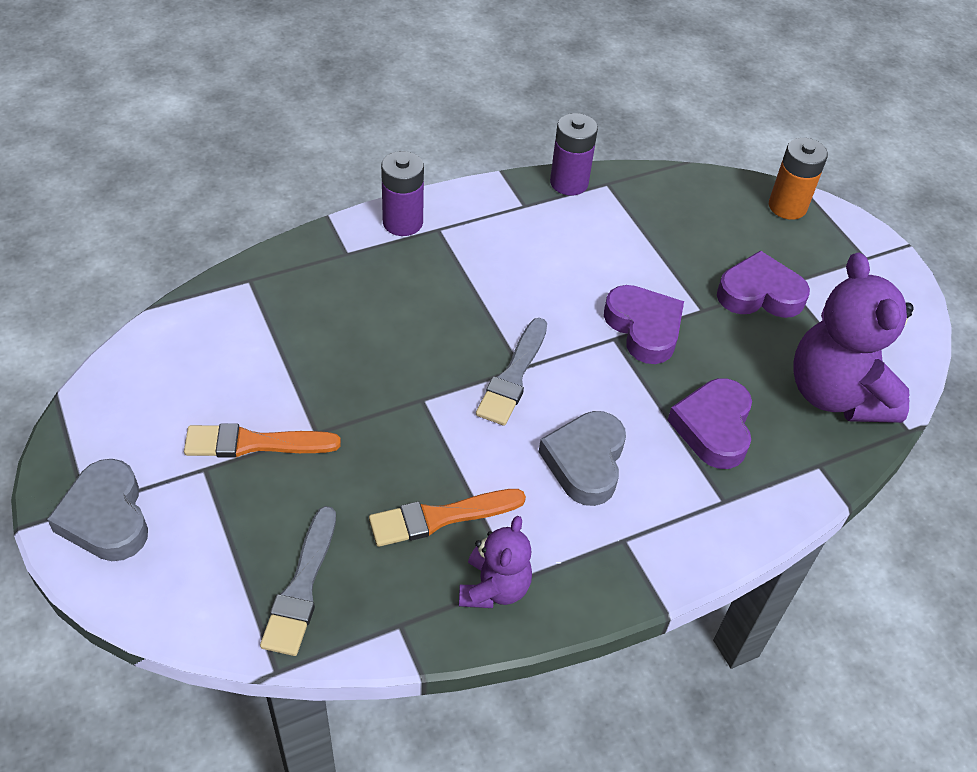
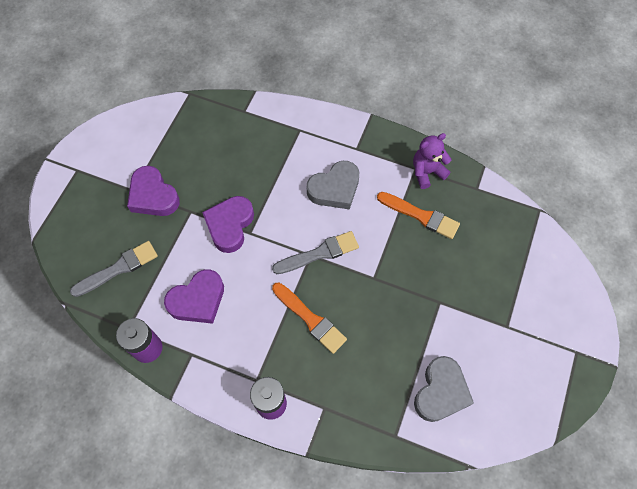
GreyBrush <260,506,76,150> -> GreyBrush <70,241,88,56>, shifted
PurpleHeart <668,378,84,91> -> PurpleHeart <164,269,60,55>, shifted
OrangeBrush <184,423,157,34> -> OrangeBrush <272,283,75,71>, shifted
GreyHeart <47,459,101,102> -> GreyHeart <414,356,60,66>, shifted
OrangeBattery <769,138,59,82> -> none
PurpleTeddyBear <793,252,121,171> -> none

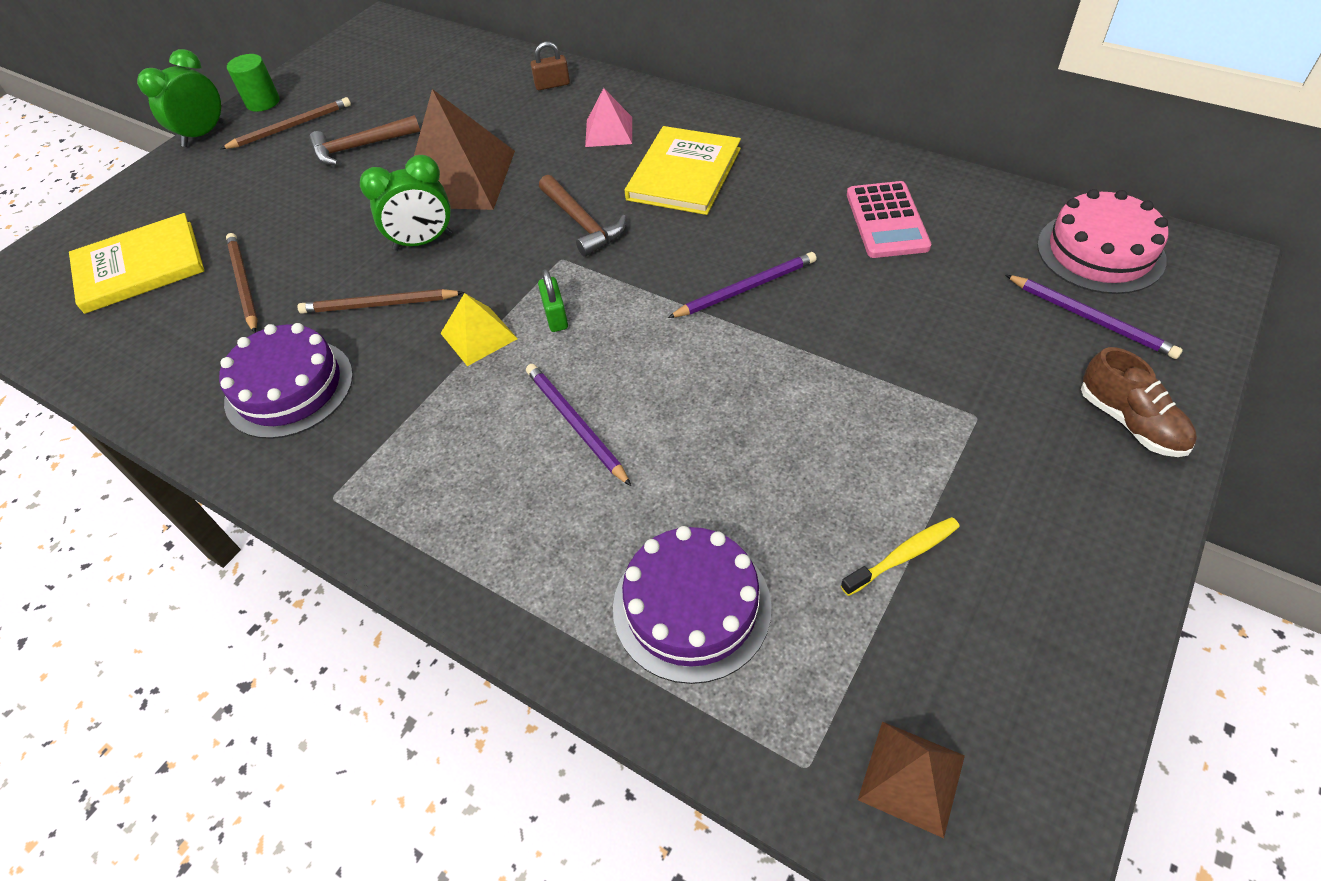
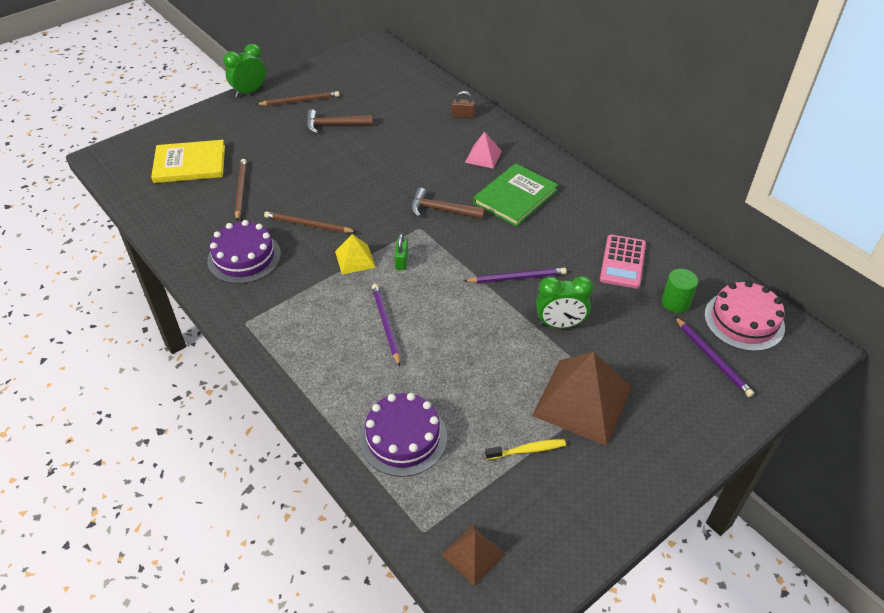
BrownHammer <539,175,87,82> -> BrownHammer <411,188,74,31>, 120 degrees clockwise
YellowBook <625,126,116,89> -> GreenBook <473,163,85,64>
BrownPyramid <414,89,101,121> -> BrownPyramid <532,352,100,94>, shifted
GreenClock <360,155,92,96> -> GreenClock <536,276,58,52>, shifted
GreenCylinder <227,54,53,58> -> GreenCylinder <662,269,36,44>, shifted
BrownShoe <1081,347,116,110> -> none

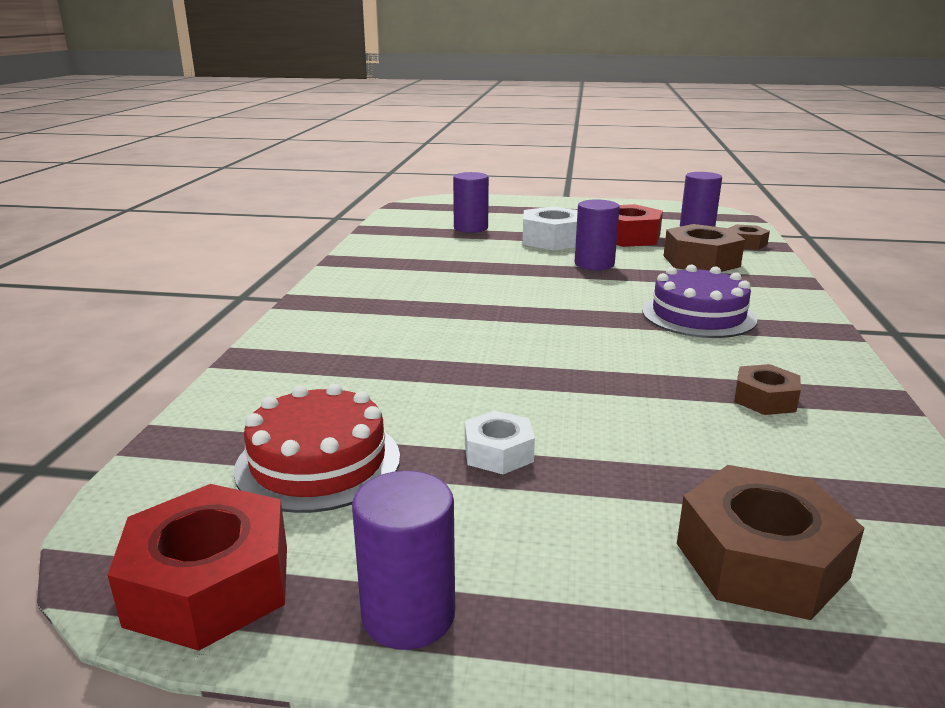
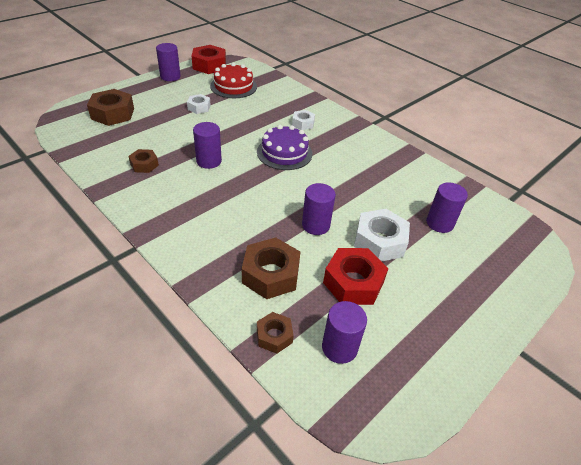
none -> PurpleCylinder <193,122,29,47>
PurpleCake <642,264,115,74> -> PurpleCake <257,125,55,45>, shifted
none -> WhiteNut <292,110,23,20>

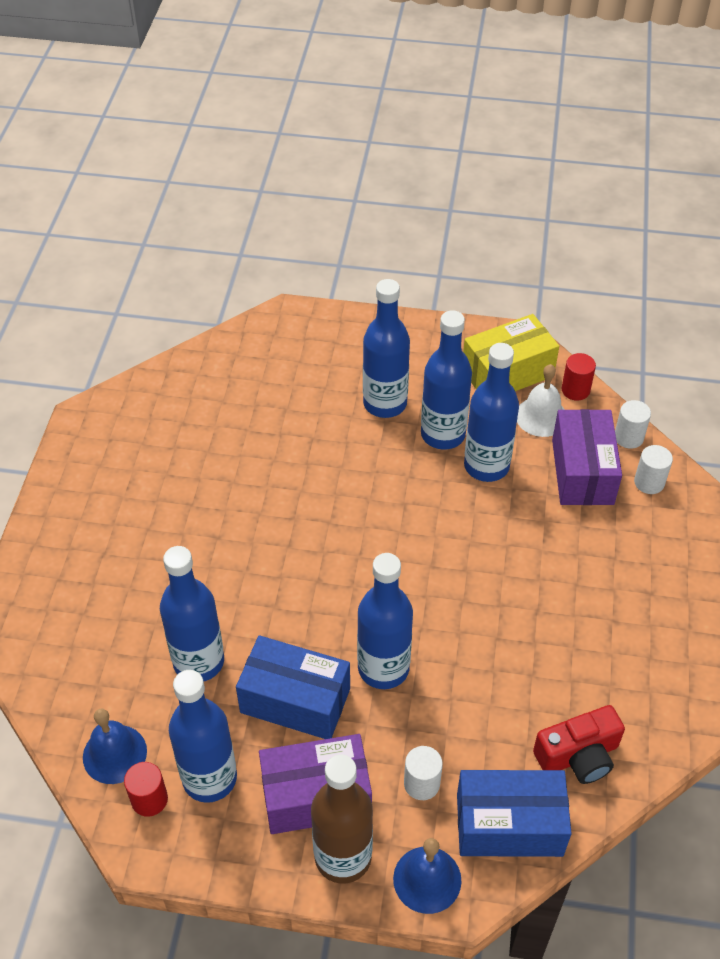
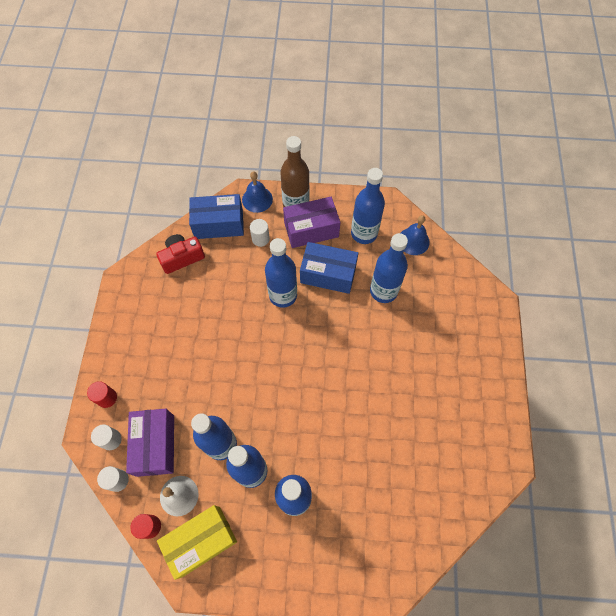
RedCylinder <124,762,44,55> -> RedCylinder <87,381,30,27>, shifted

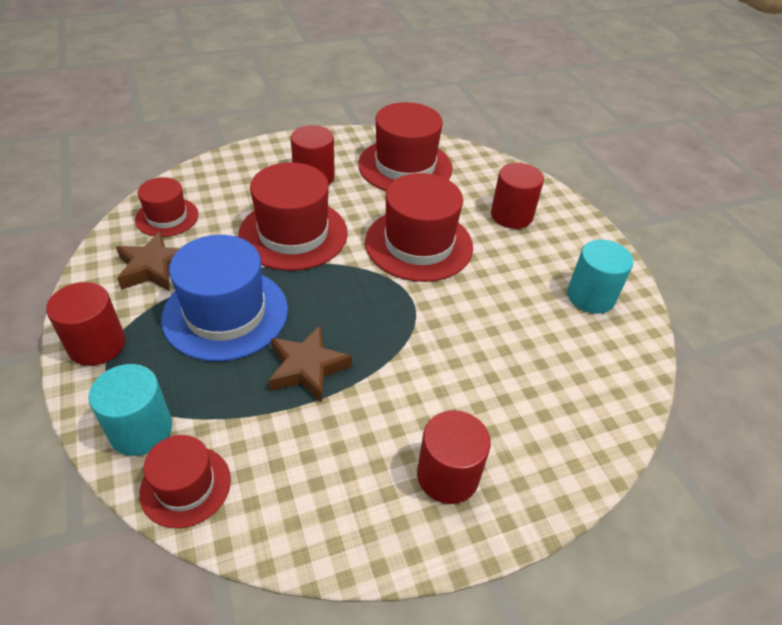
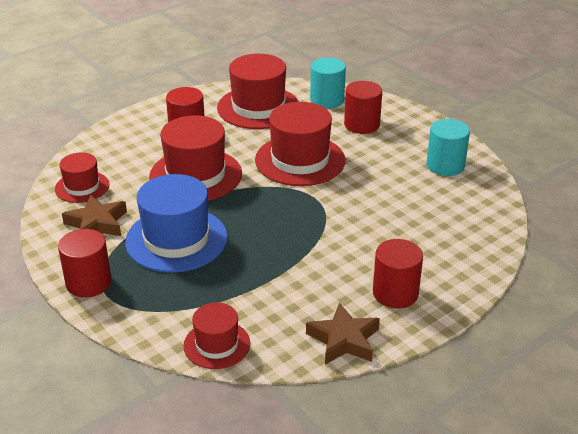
BrownStar <268,325,84,78> -> BrownStar <306,302,74,63>, shifted
TurquoiseCylinder <88,364,84,92> -> TurquoiseCylinder <310,57,36,51>, shifted

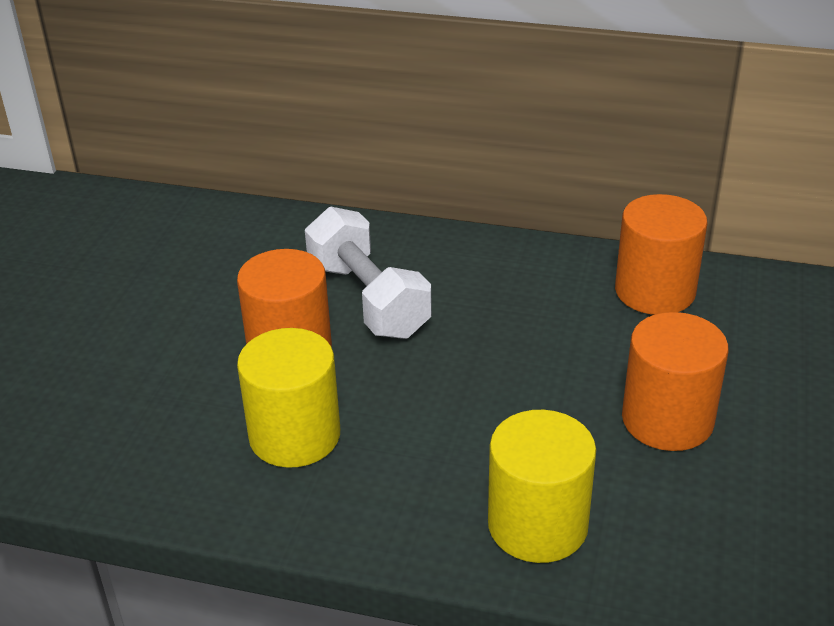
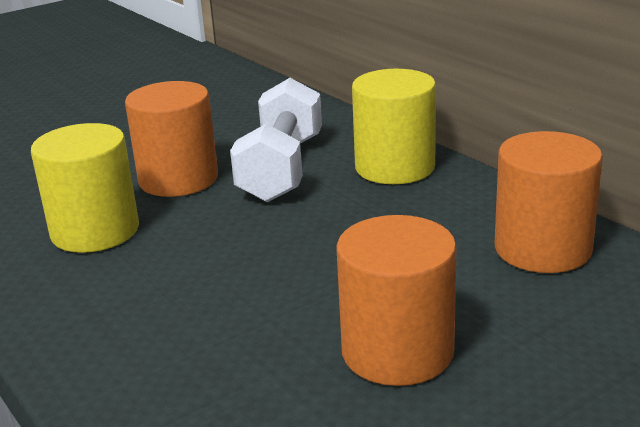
YellowCylinder <488,410,108,153> -> YellowCylinder <352,69,84,115>, shifted

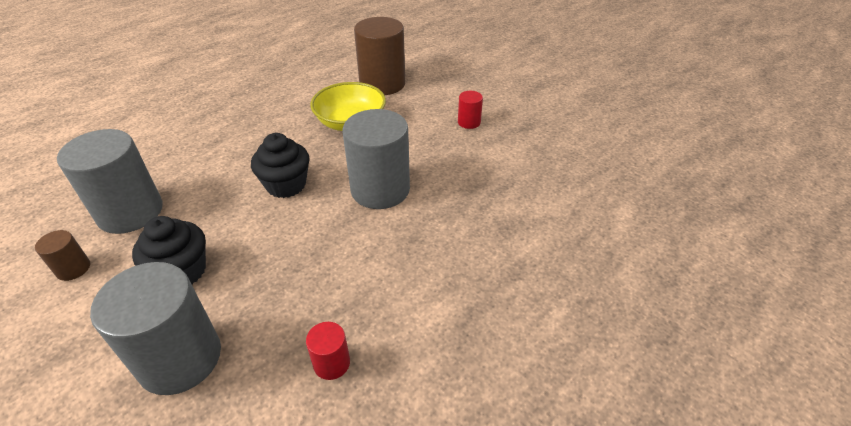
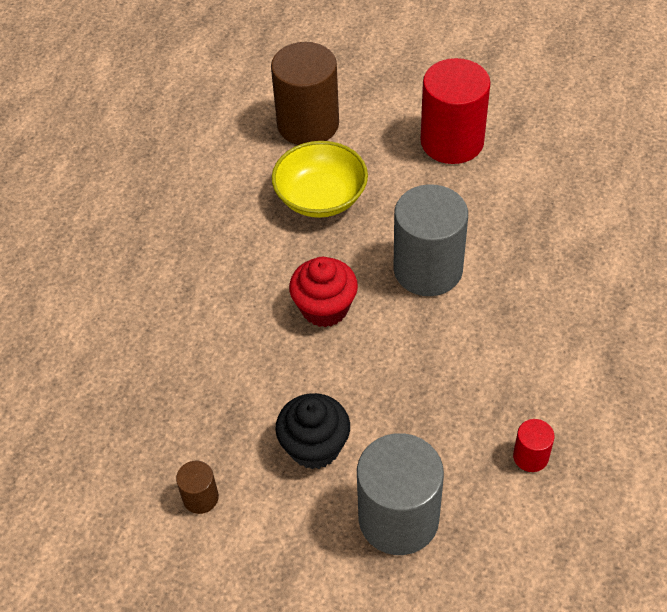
BlackCupcake <251,133,58,65> -> RedCupcake <289,257,69,70>
RedCylinder <458,91,25,38> -> RedCylinder <420,58,71,106>, x2.20
GreyCylinder <57,129,106,105> -> none

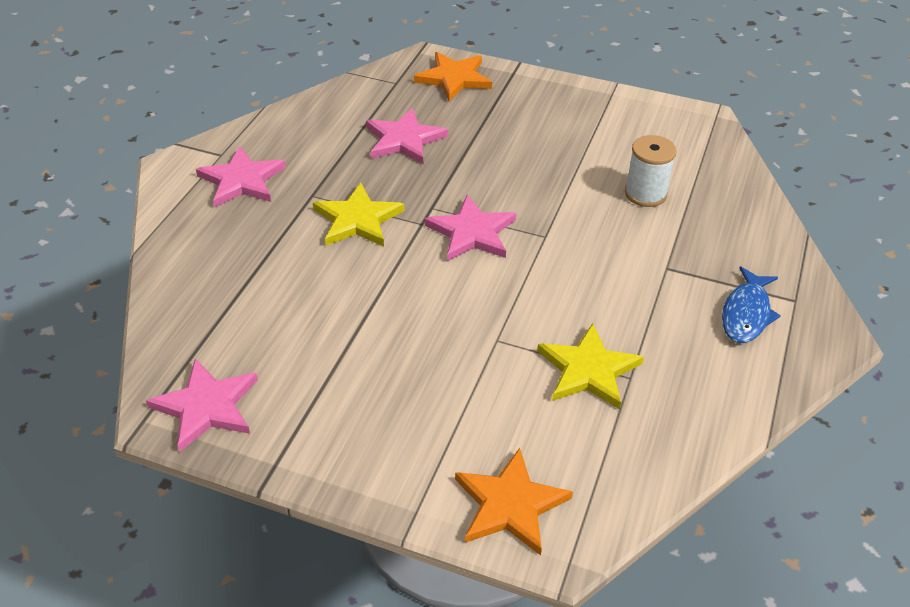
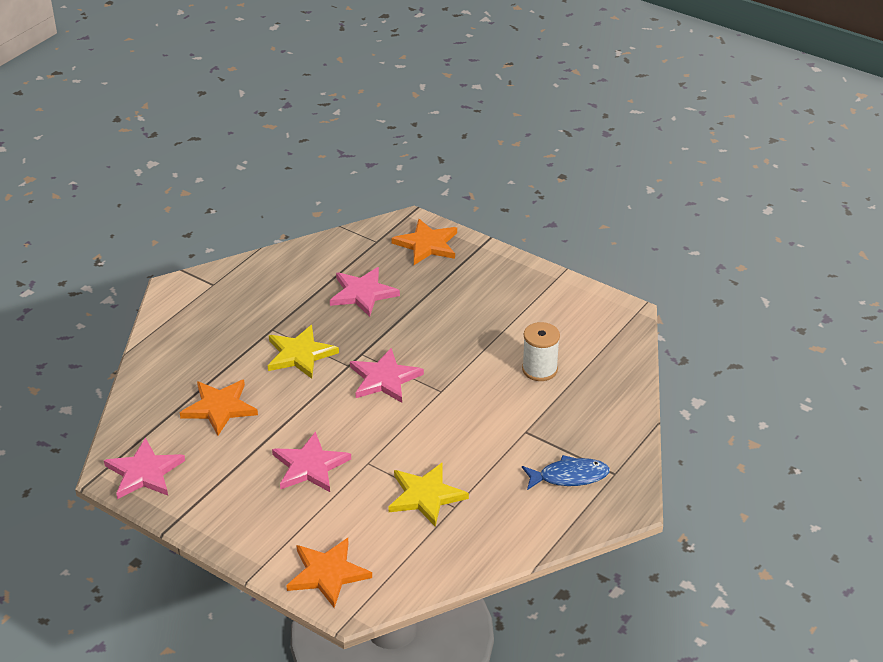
none -> OrangeStar <180,380,78,56>
PinkStar <196,146,90,62> -> PinkStar <272,431,79,61>, shifted
BlueFish <722,266,59,77> -> BlueFish <522,455,88,35>, 135 degrees counterclockwise

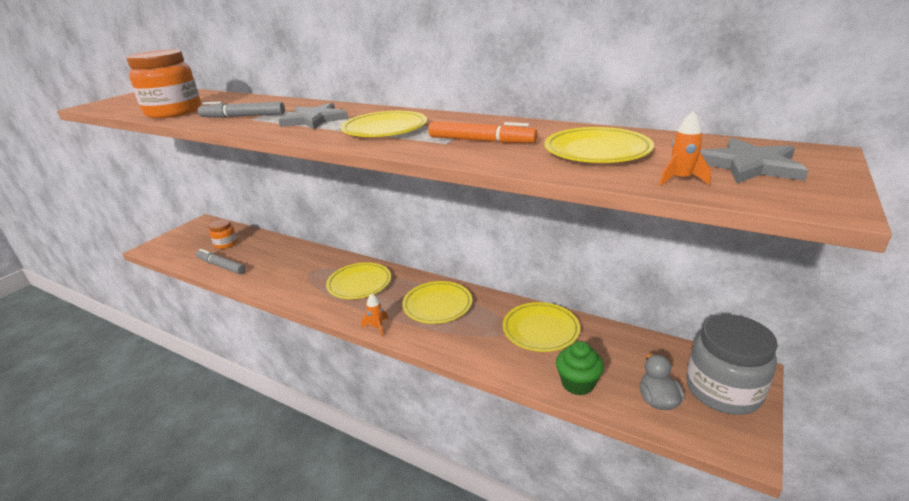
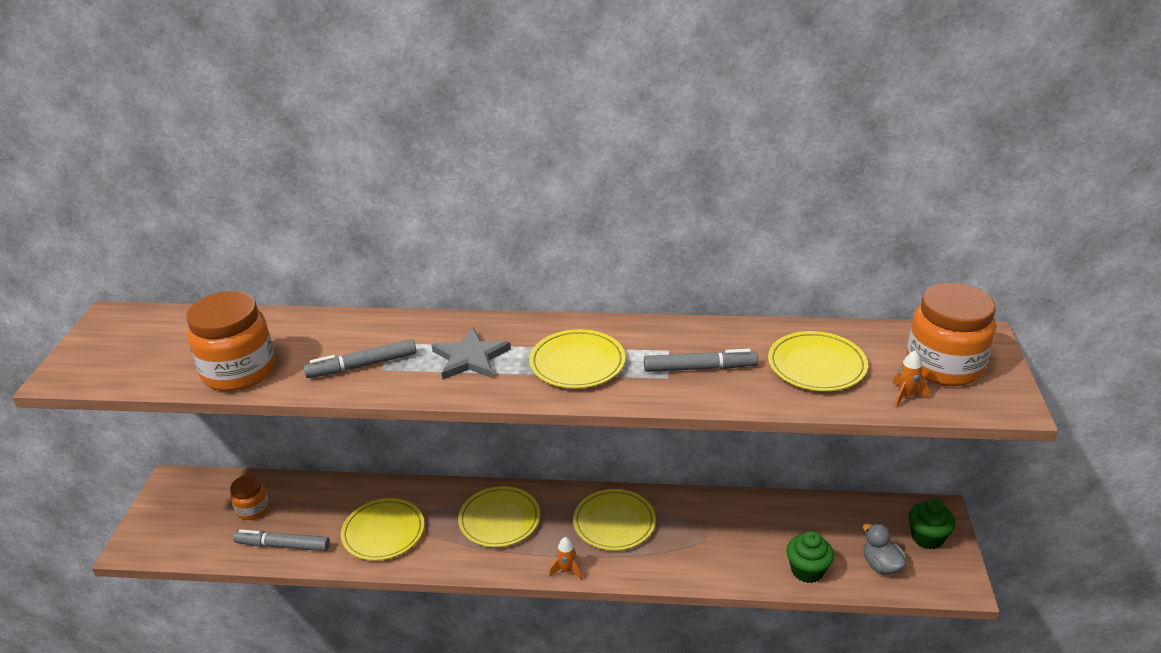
YellowPlate <503,302,77,50> -> YellowPlate <341,498,83,63>, shifted
OrangeMarker <428,122,109,21> -> GreyMarker <644,349,114,23>
GreyStar <700,138,108,45> -> OrangeJar <906,283,90,103>
GreyJar <686,314,92,101> -> GreenCupcake <908,499,48,50>

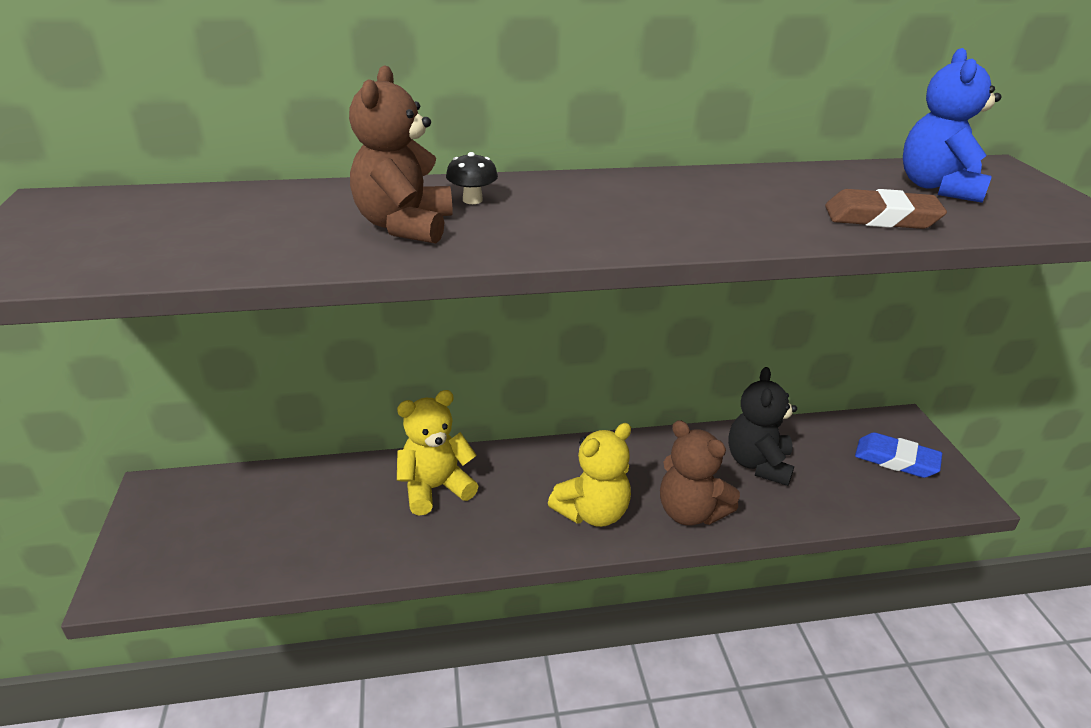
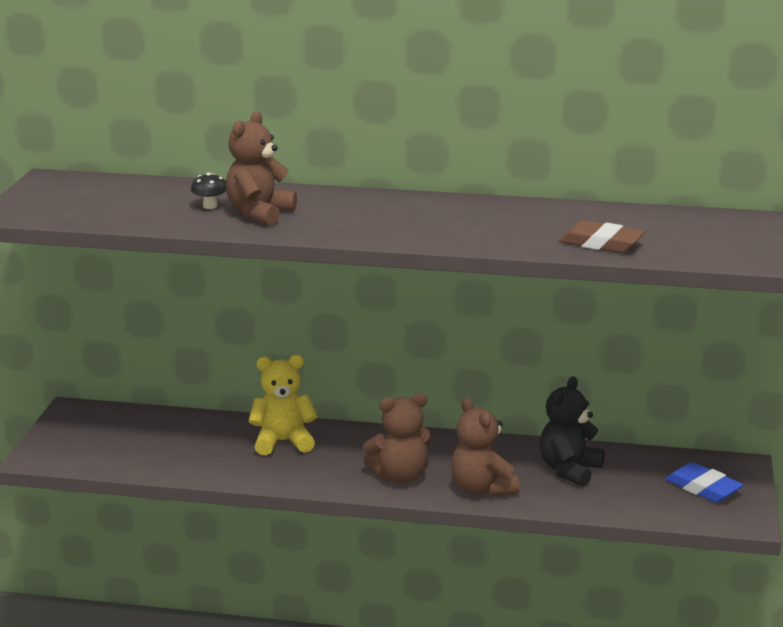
BlackMushroom <446,152,52,52> -> BlackMushroom <191,172,35,37>, shifted
YellowTeddyBear <548,423,83,104> -> BrownTeddyBear <363,393,68,90>
BlueTeddyBear <903,48,98,155> -> none

